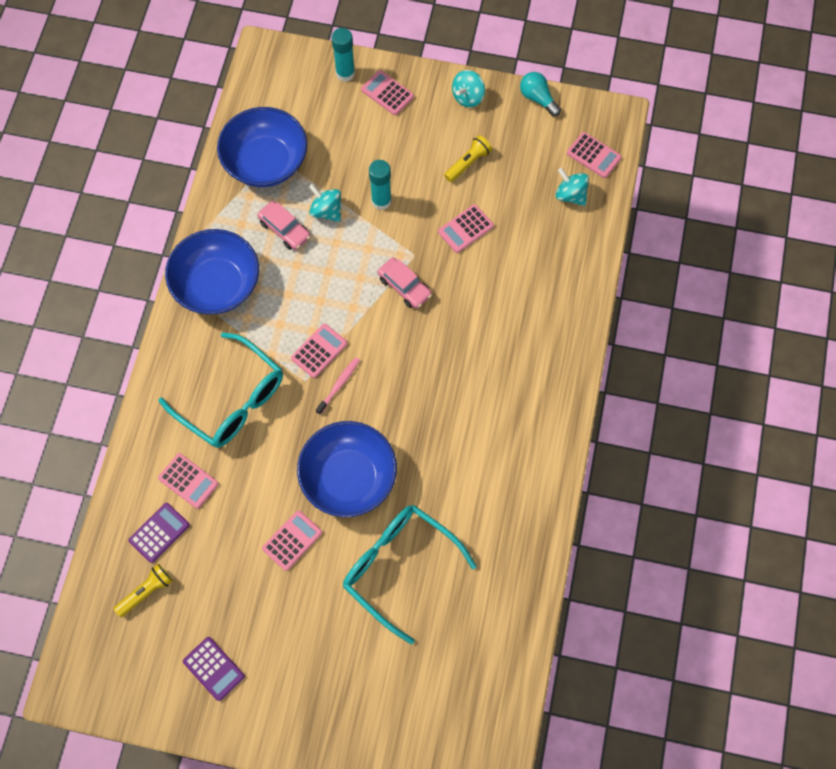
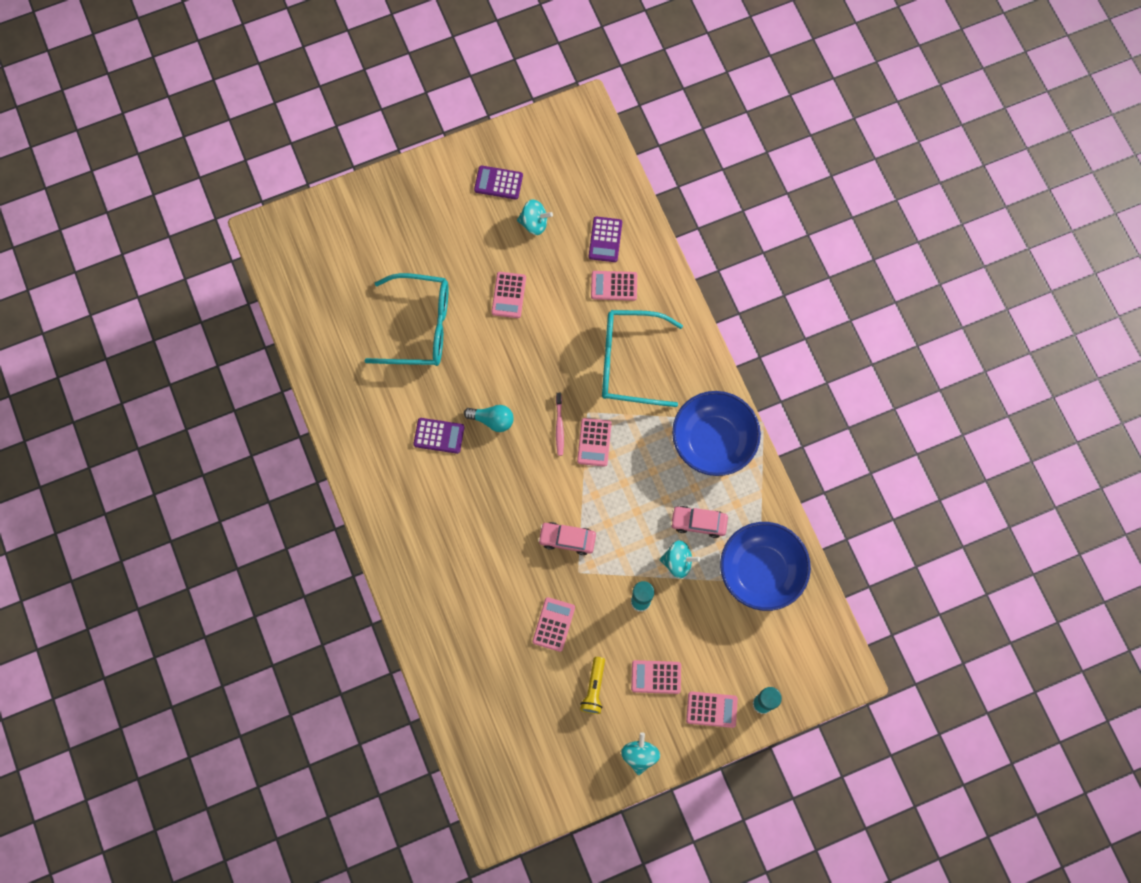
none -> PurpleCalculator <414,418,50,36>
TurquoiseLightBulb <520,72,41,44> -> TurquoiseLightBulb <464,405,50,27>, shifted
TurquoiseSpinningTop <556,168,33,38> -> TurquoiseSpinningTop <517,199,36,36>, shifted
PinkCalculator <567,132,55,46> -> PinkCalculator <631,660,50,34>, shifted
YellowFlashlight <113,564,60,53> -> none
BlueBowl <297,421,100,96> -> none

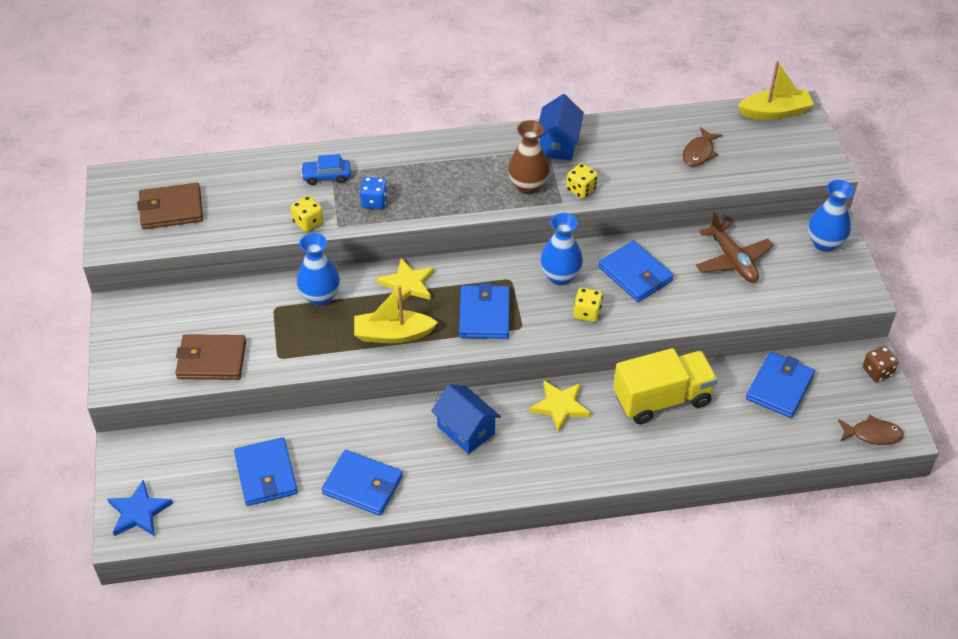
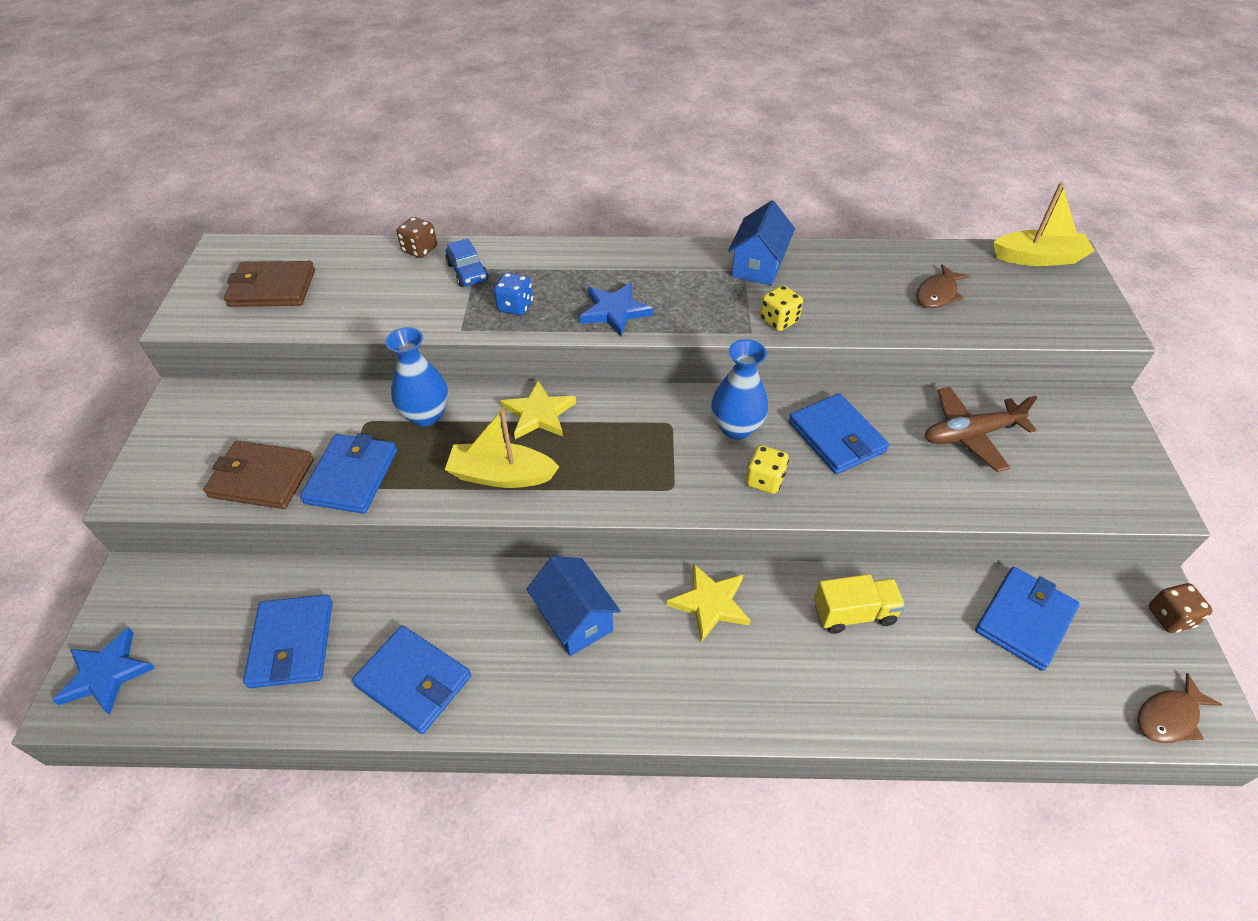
BlueWallet <459,283,51,56> -> BlueWallet <300,433,97,81>, shifted
none -> BrownDice <397,217,40,41>
BlueCar <301,154,50,31> -> BlueCar <445,238,44,49>, 120 degrees counterclockwise
none -> BlueStar <580,283,73,53>
YellowTruck <613,348,105,76> -> YellowTruck <814,574,92,60>, x0.61
BrownPlane <696,212,78,71> -> BrownPlane <925,387,112,85>, 90 degrees clockwise
BrownFish <838,415,65,30> -> BrownFish <1138,673,84,70>, 135 degrees clockwise
YellowDice <291,196,32,36> -> none
BrownVase <508,120,42,74> -> none
BlueVase <808,180,46,72> -> none

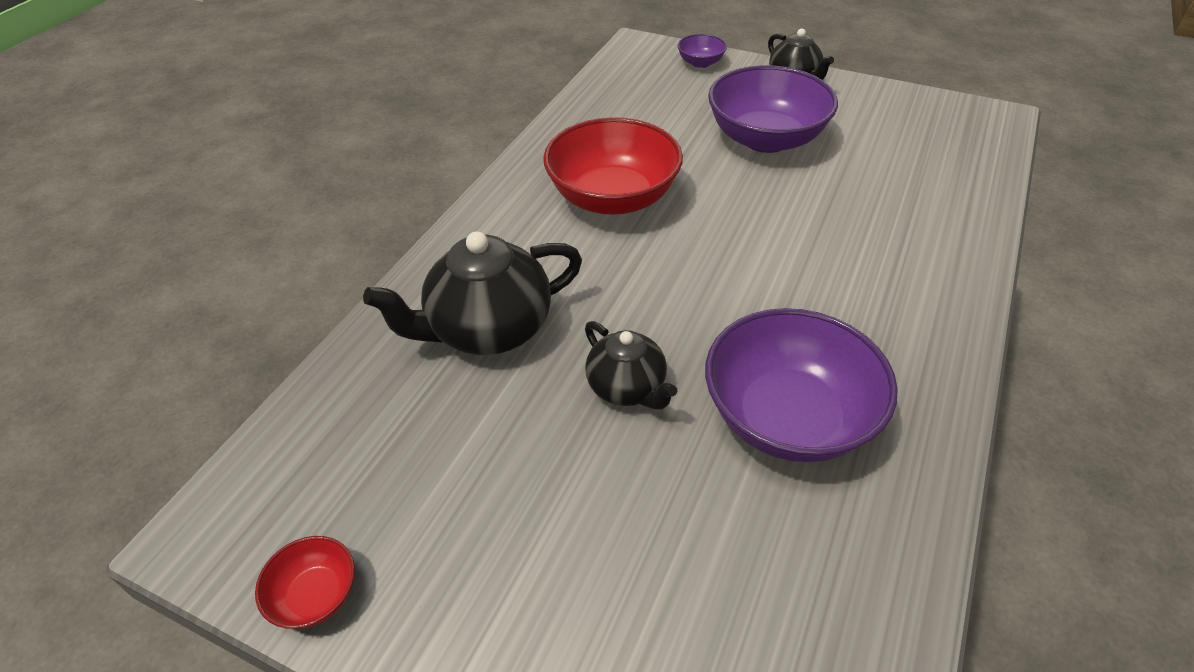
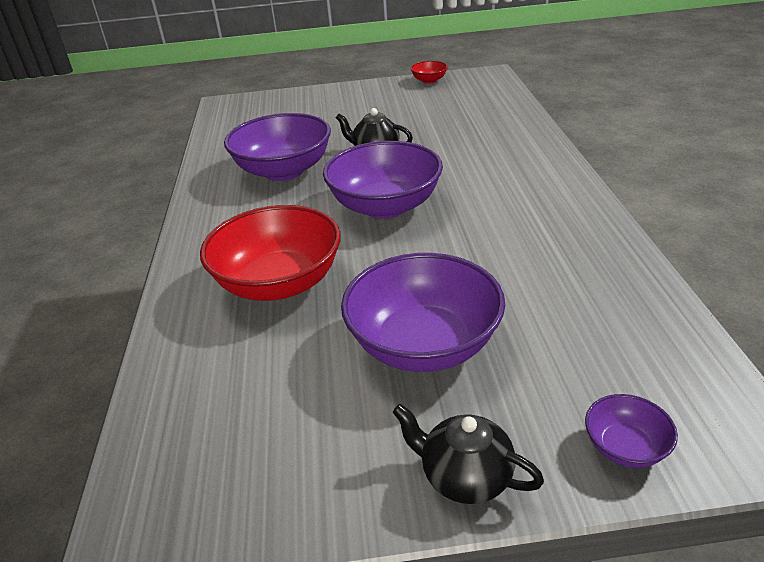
RedBowl <543,117,140,98> -> RedBowl <200,205,141,96>, shifted
none -> PurpleBowl <323,141,120,78>
BlackTeapot <363,231,219,124> -> none

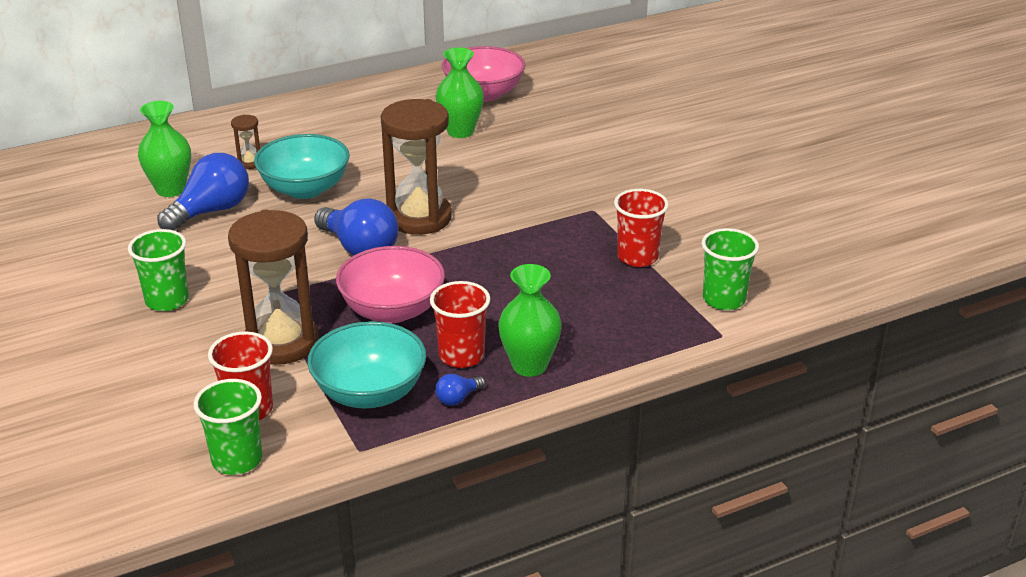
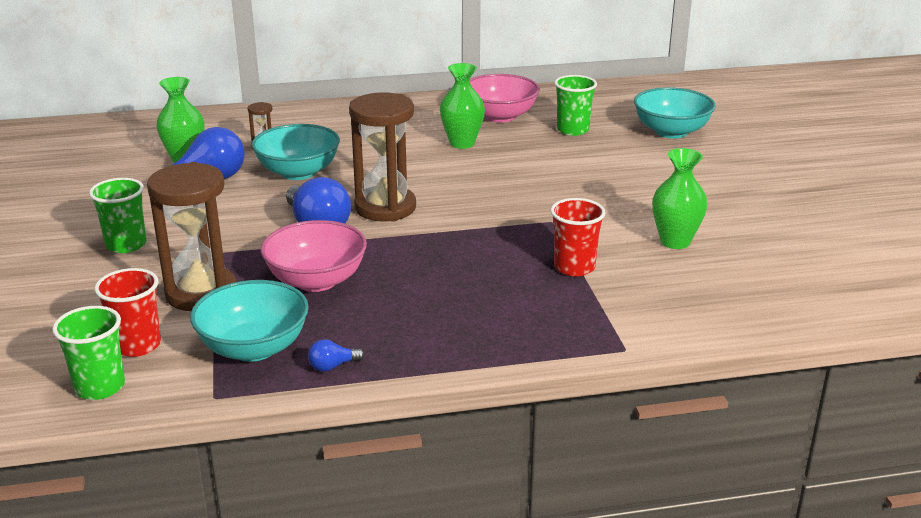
GreenCup <702,228,57,82> -> GreenCup <554,75,43,61>, shifted
none -> TurquoiseBowl <634,87,82,51>
GreenVase <498,264,64,113> -> GreenVase <652,148,55,101>, shifted
RedCup <430,281,60,87> -> none

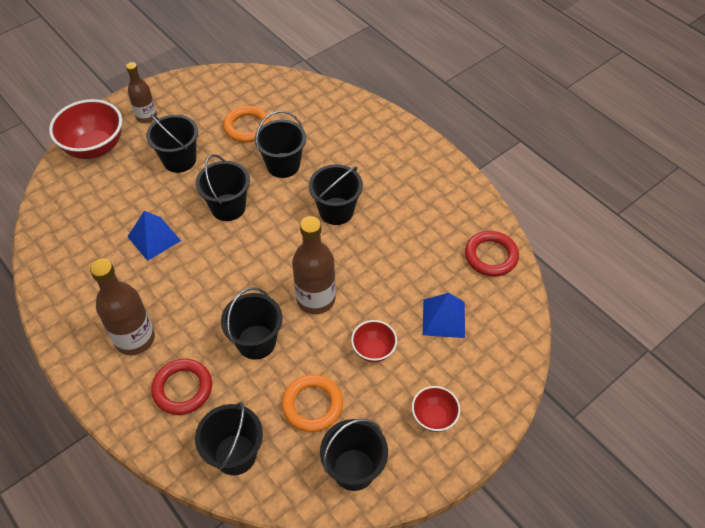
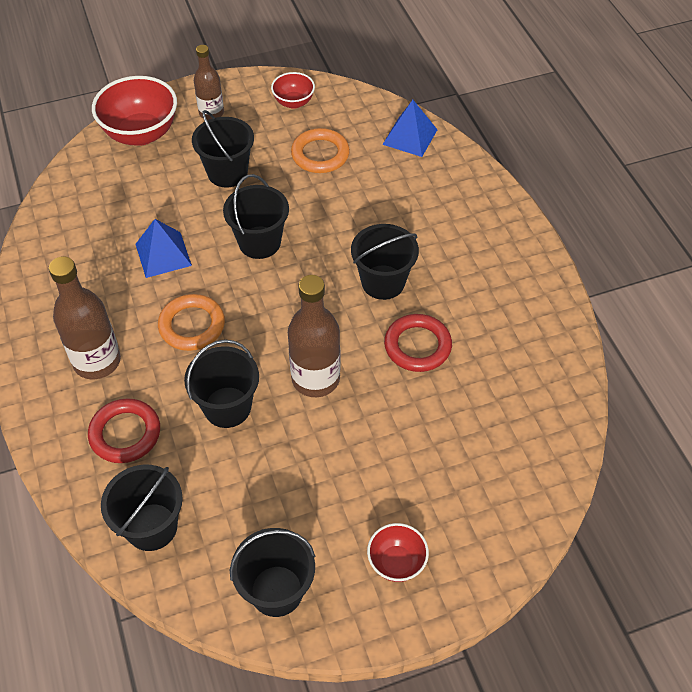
OrangeRing <282,374,61,58> -> OrangeRing <158,294,67,57>, shifted
RedBowl <351,320,46,42> -> RedBowl <271,72,44,37>, shifted
BluePyramid <423,293,42,45> -> BluePyramid <382,100,56,57>, shifted
RedRing <465,231,54,46> -> RedRing <384,314,68,58>, shifted
BlackBucket <254,111,52,67> -> none

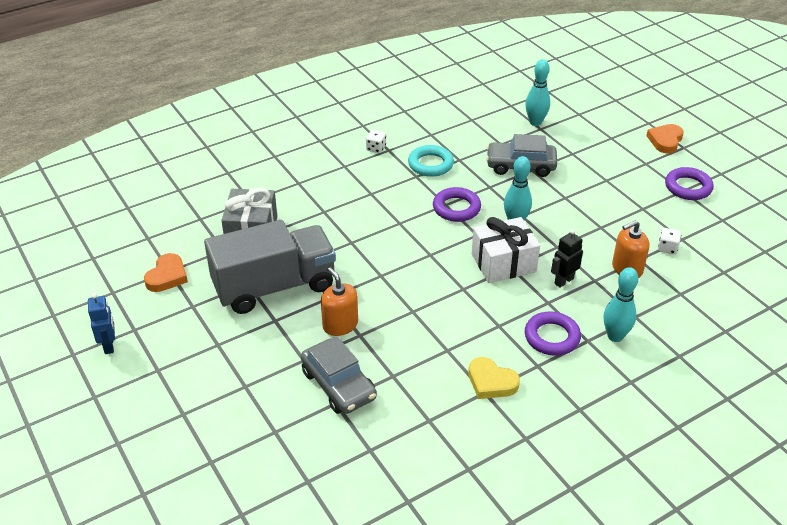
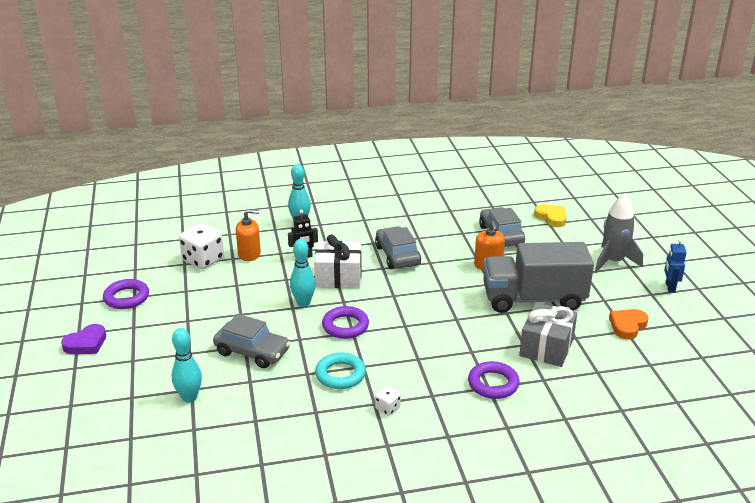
OrangeHeart <646,124,38,30> -> PurpleHeart <61,324,45,30>
WhiteDice <658,228,23,26> -> WhiteDice <179,223,45,46>, x2.06
none -> GreyCar <375,226,46,43>
PurpleRing <525,312,56,44> -> PurpleRing <468,361,52,38>, shifted
YellowHeart <468,357,52,42> -> YellowHeart <534,204,33,23>, shifted
none -> GreyRocket <595,194,48,79>

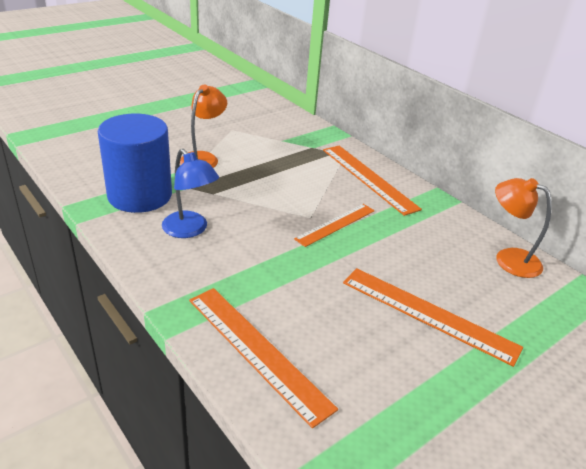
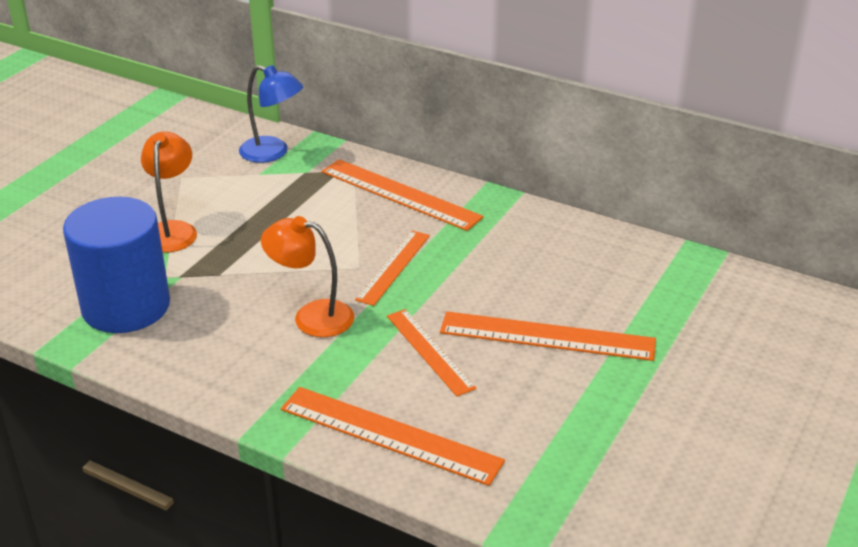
BlueLamp <162,149,57,89> -> BlueLamp <239,65,64,98>, shifted
OrangeLamp <495,178,57,100> -> OrangeLamp <261,216,93,121>, shifted
none -> OrangeRuler <387,309,90,87>

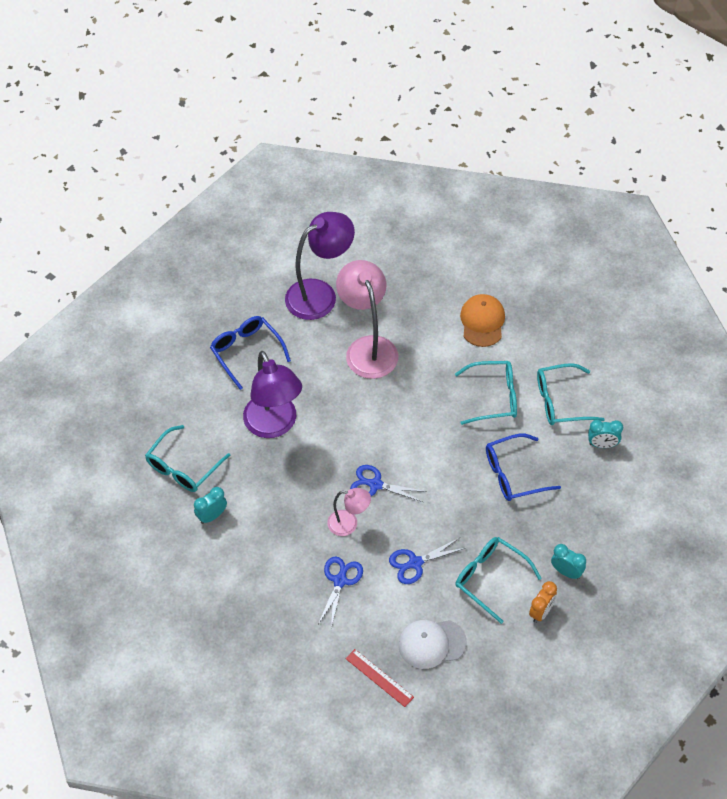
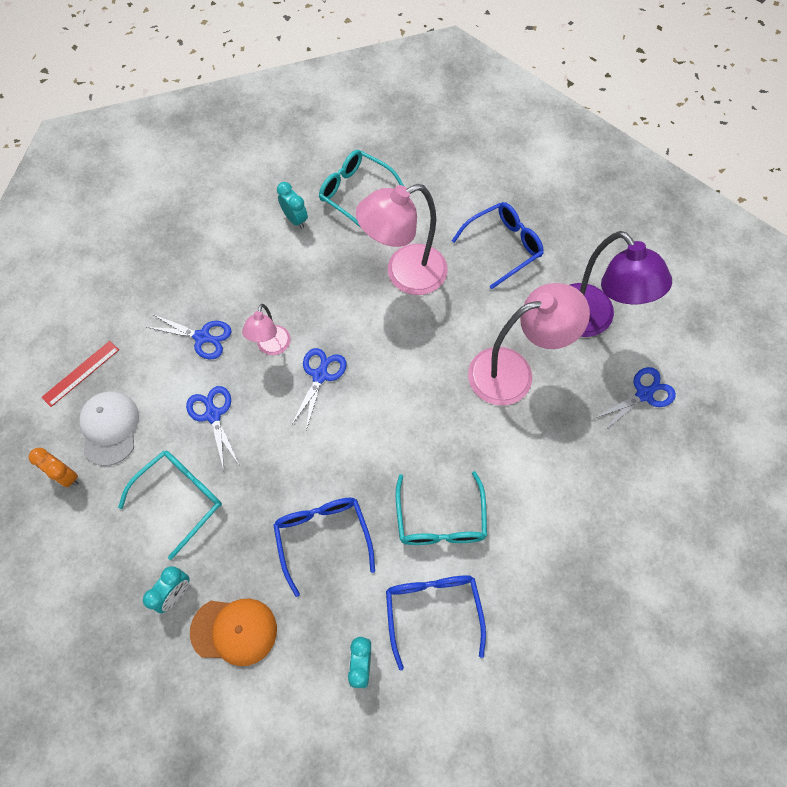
OrangeClock <529,581,28,42> -> OrangeClock <28,448,51,40>, shifted
OrangeCap <460,294,45,53> -> OrangeCap <190,599,87,67>, shifted
PurpleLamp <243,351,59,87> -> PinkLamp <356,184,92,111>
TurquoiseGlasses <537,363,68,62> -> BlueGlasses <386,575,100,96>
none -> BlueScissors <593,367,83,64>

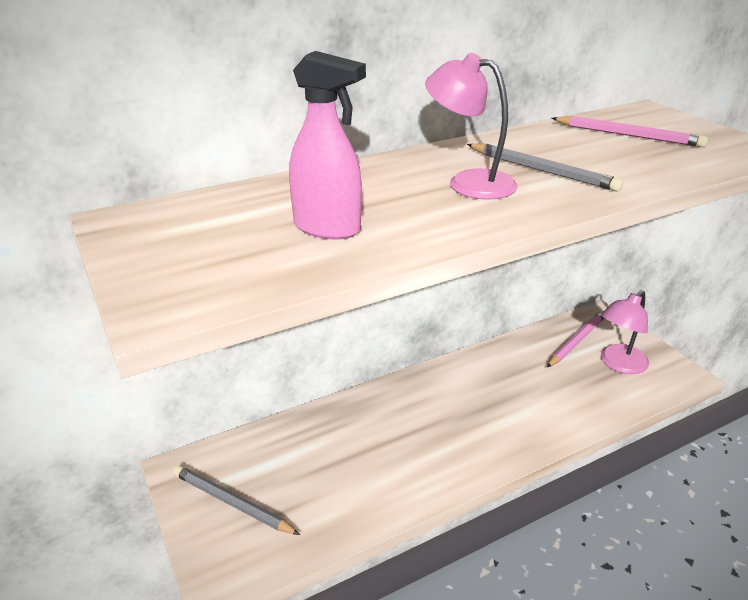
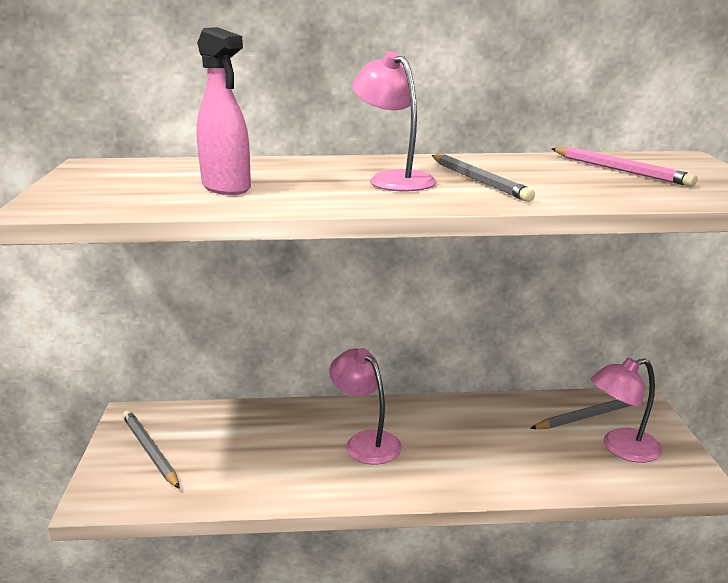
none -> PinkLamp <329,348,73,117>
PinkPencil <547,310,57,57> -> GreyPencil <530,398,114,31>

